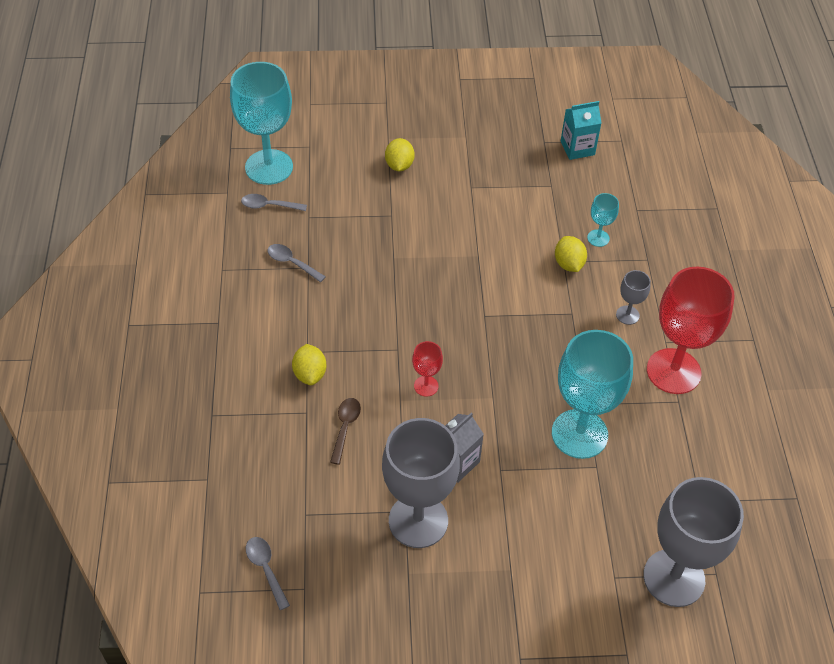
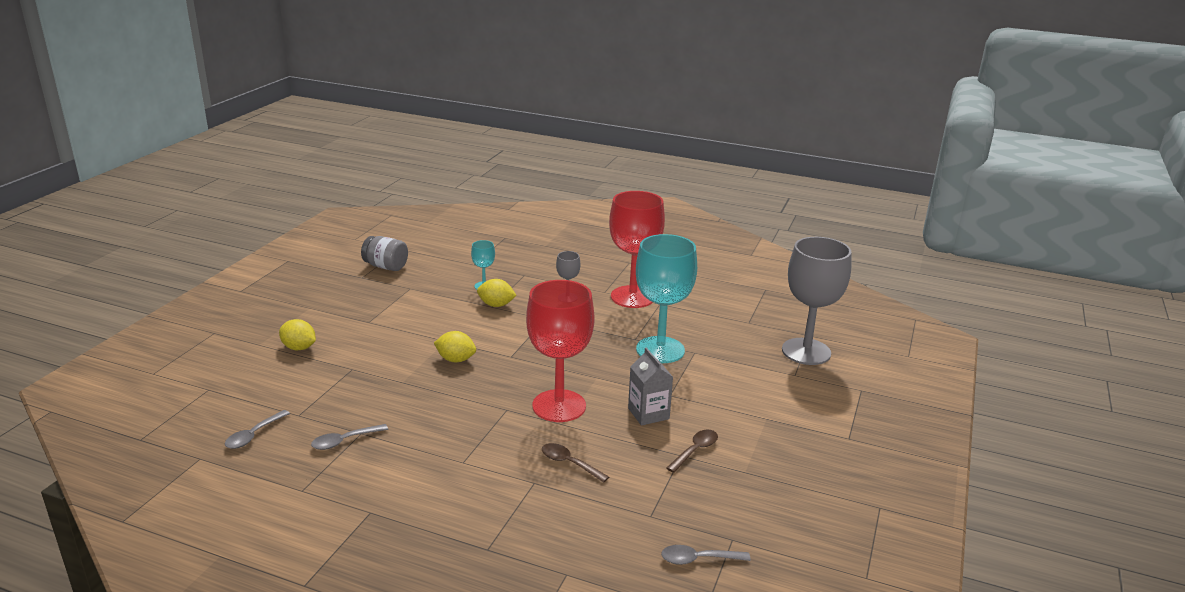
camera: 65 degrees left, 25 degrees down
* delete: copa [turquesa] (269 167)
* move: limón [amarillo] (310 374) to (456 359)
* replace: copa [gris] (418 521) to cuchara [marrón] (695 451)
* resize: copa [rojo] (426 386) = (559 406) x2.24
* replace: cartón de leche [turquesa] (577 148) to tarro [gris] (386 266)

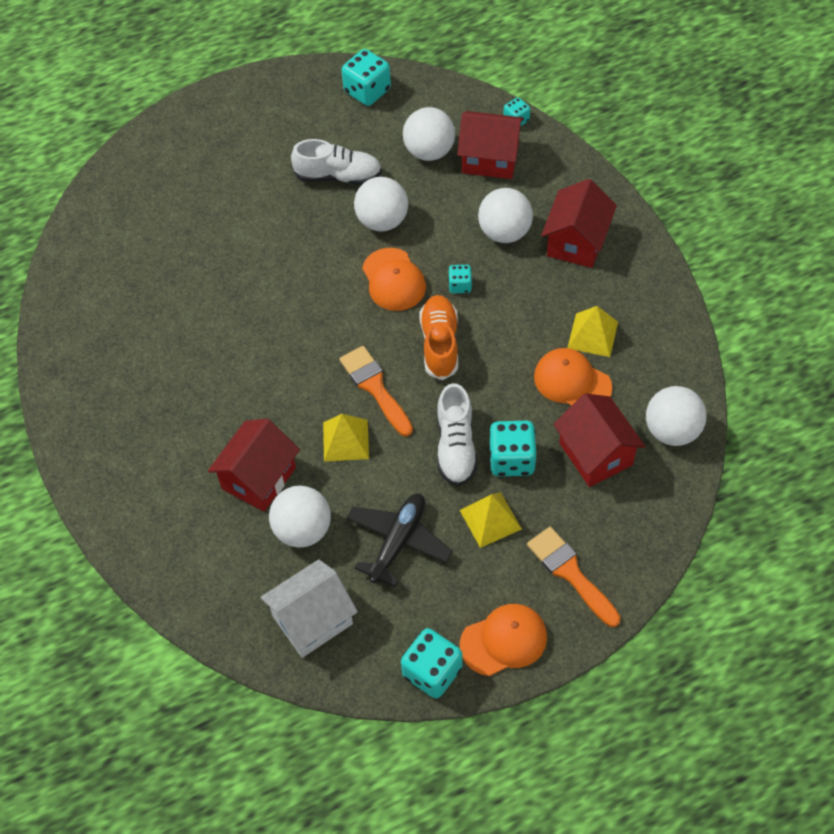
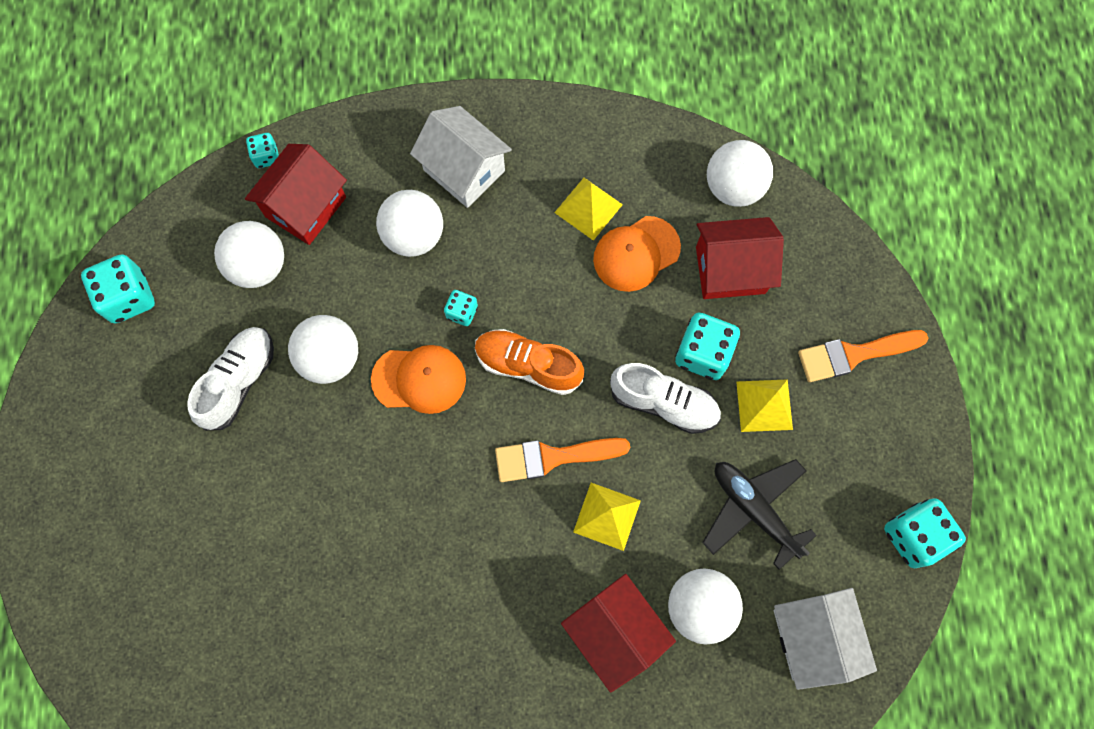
camera: 70 degrees left, 15 degrees up
* delete: gorra [naranja] (504 640)
* recolor: casa [rojo] (576 242) to casa [blanco] (464 170)

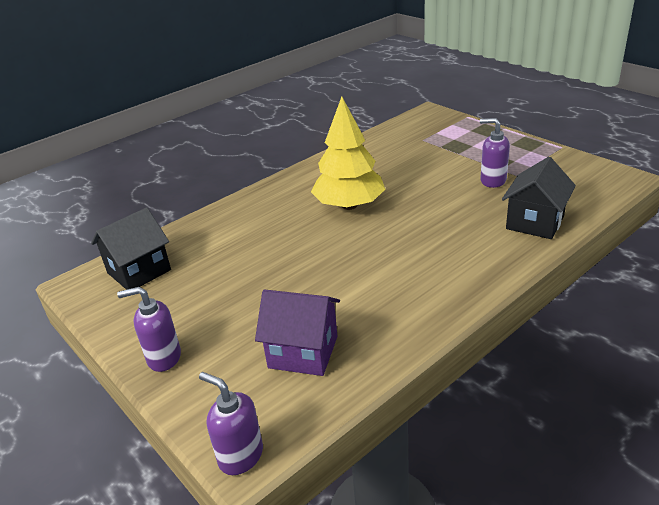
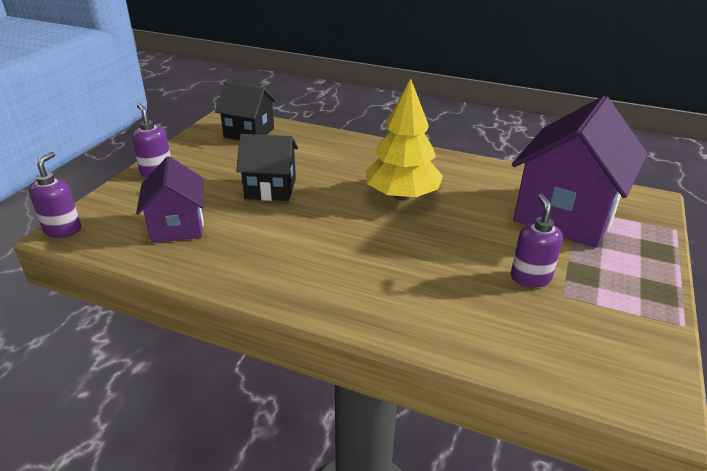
camera: 60 degrees right, 0 degrees up
* move: casa [negro] (535 222) to (270 188)
* insert: casa [morado] (565 214)

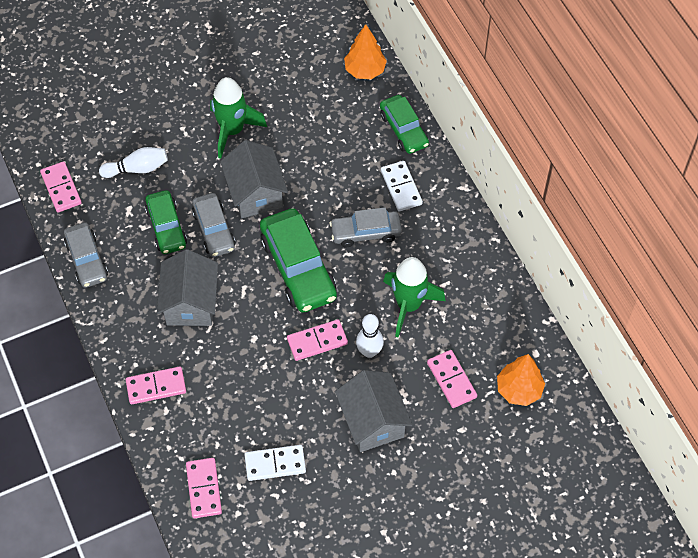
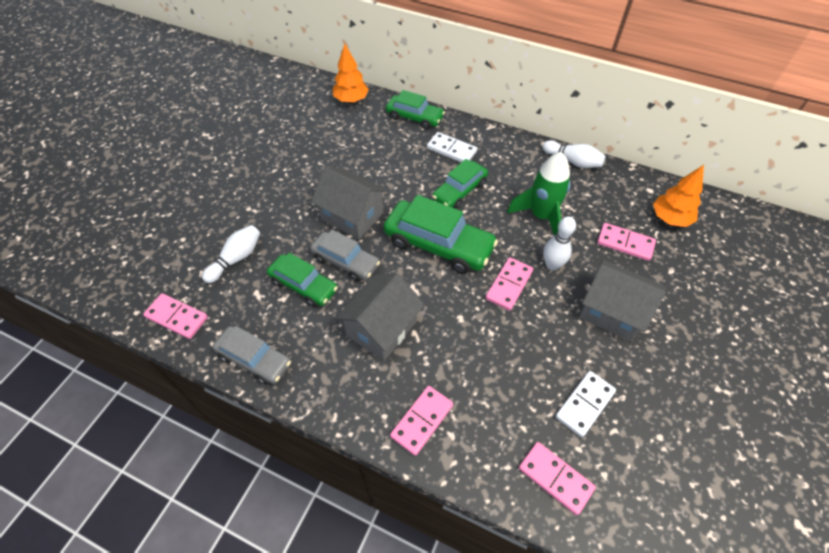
camera: 40 degrees left, 5 degrees down
* rotate: casa [gris] (190 303) = (382 328) 75 degrees clockwise
* delete: cohete [verde] (232 131)
* recolor: coche [gris] (365 232) to coche [verde] (459 191)
* insert: bolo [blanco] (573 161)

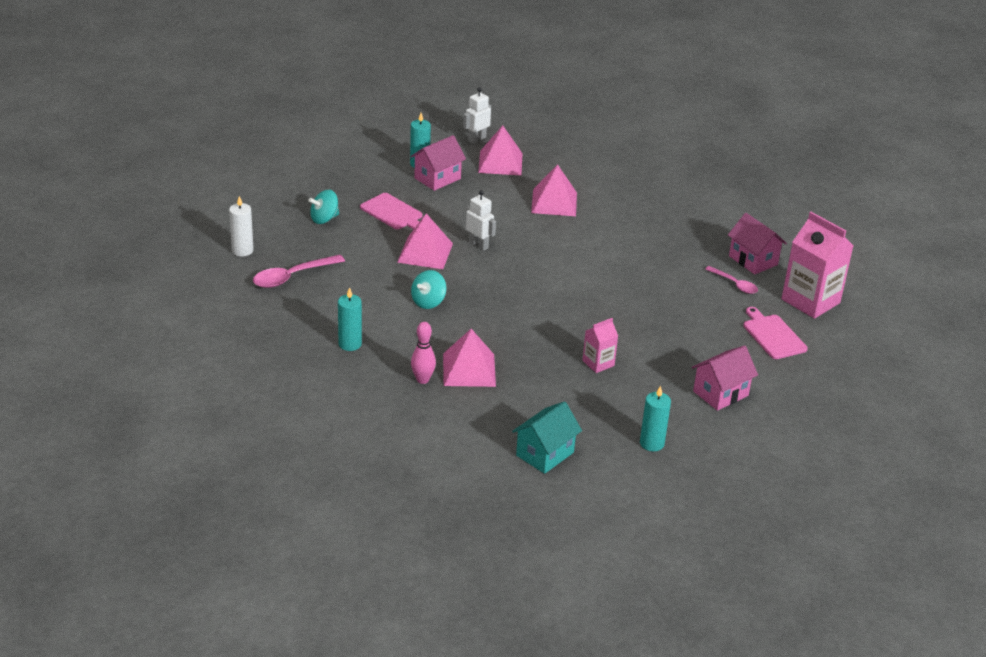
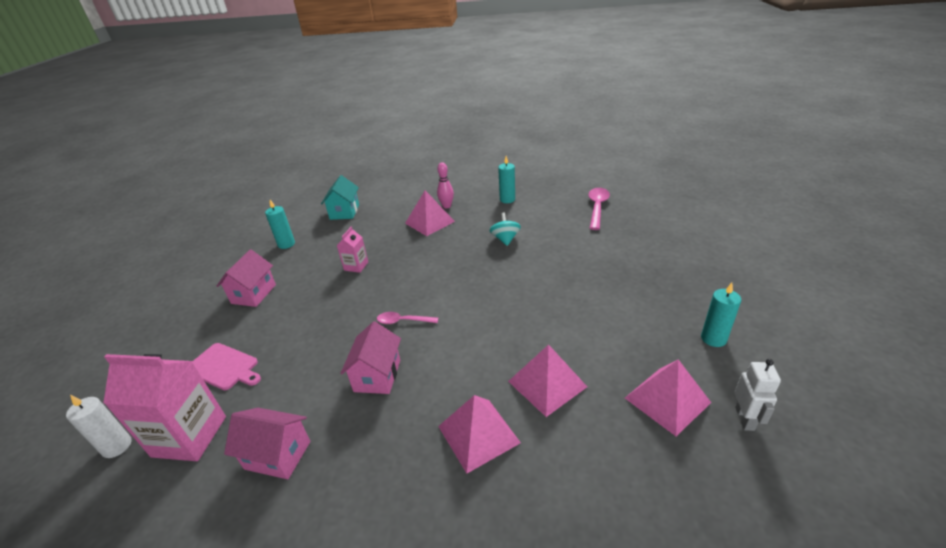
camera: 145 degrees right, 0 degrees up
* move: vela [blanco] (242 250) to (117 446)
* delete: peonza [turquesa] (324 219)
* delete: tabla de cortar [rosa] (393 213)
* move: pirámide [rosa] (425 253) to (478 434)
* move: casa [rosa] (437 178) to (377 375)
* delete: robot [blanco] (478 245)
* move: cuchara [rosa] (734 284) to (403 321)

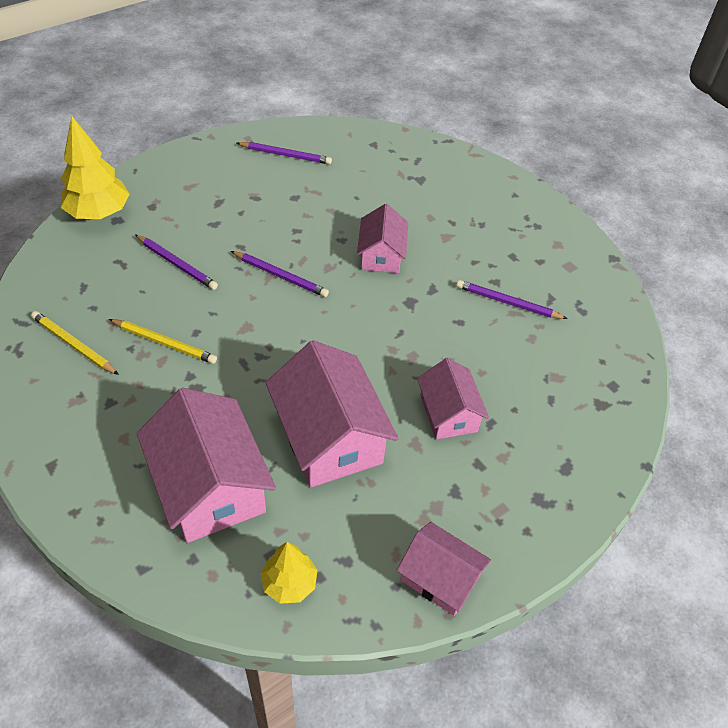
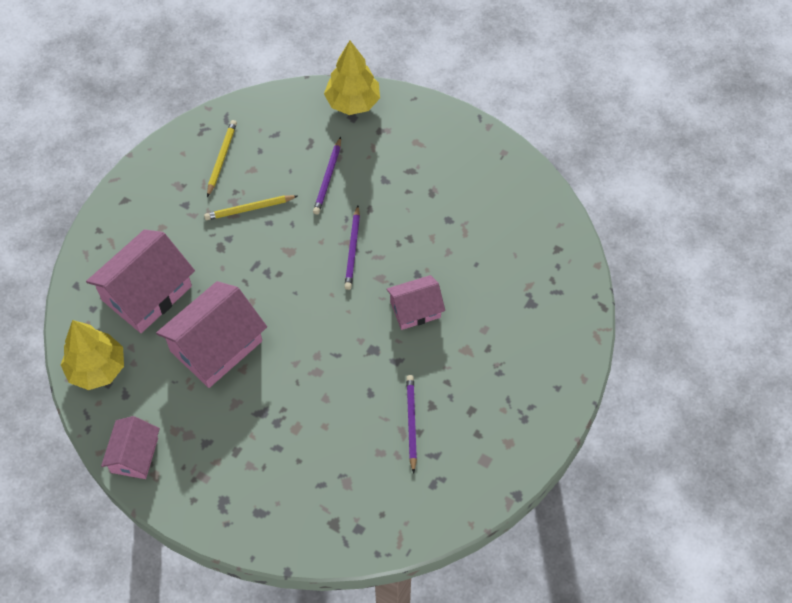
camera: 70 degrees right, 10 degrees up
* rotate: lápiz [amarillo] (164 343) = (249 209) 75 degrees clockwise
* delete: lápiz [morado] (285 155)
* resize: árbol [amarillo] (289 583) = (97 369) x1.65
* delete: casa [rosa] (448 413)

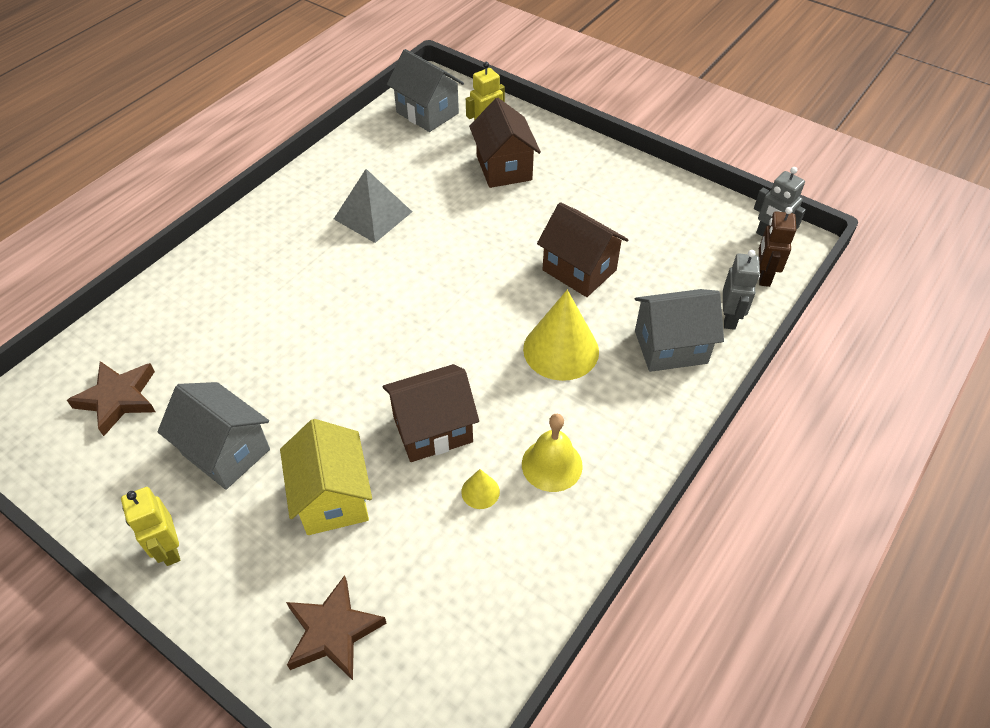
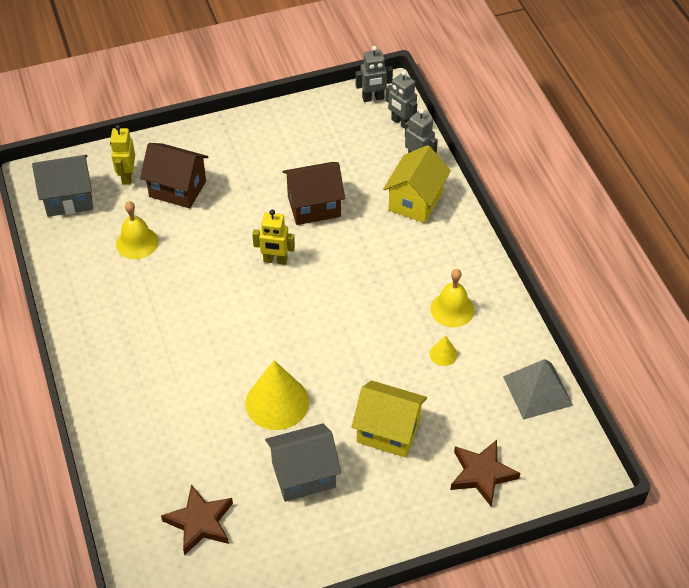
camera: 55 degrees left, 0 degrees up
* move: robot [amarillo] (169 549) to (275 260)
* move: pirámide [gris] (373 215) to (537 390)
* delete: casa [marrón] (432 429)
* move: cono [amarillo] (561 350) to (277 402)
* recolor: casa [gris] (670 347) to casa [amarillo] (415 201)
* recolor: robot [marrón] (763 276) to robot [gris] (401 123)
* insert: campana [amarillo] (137 242)

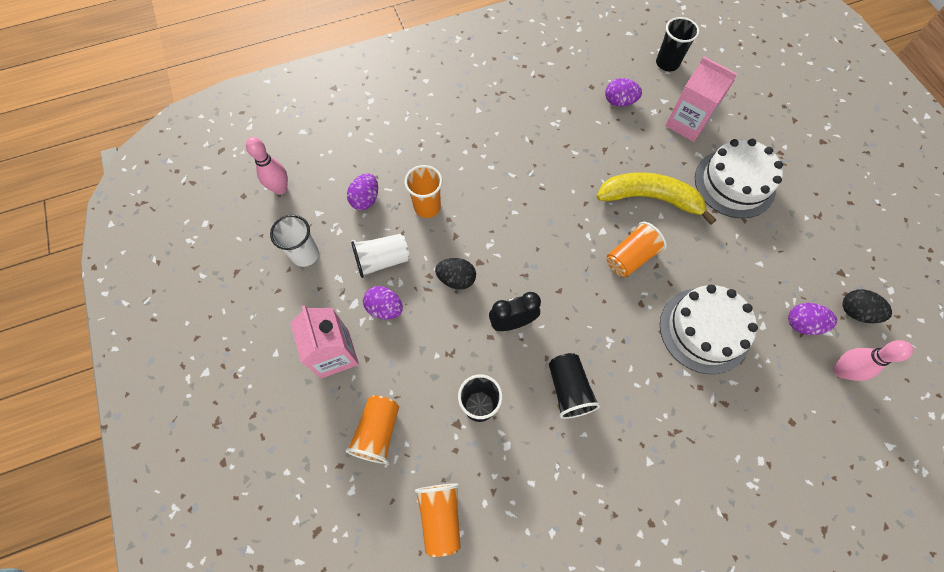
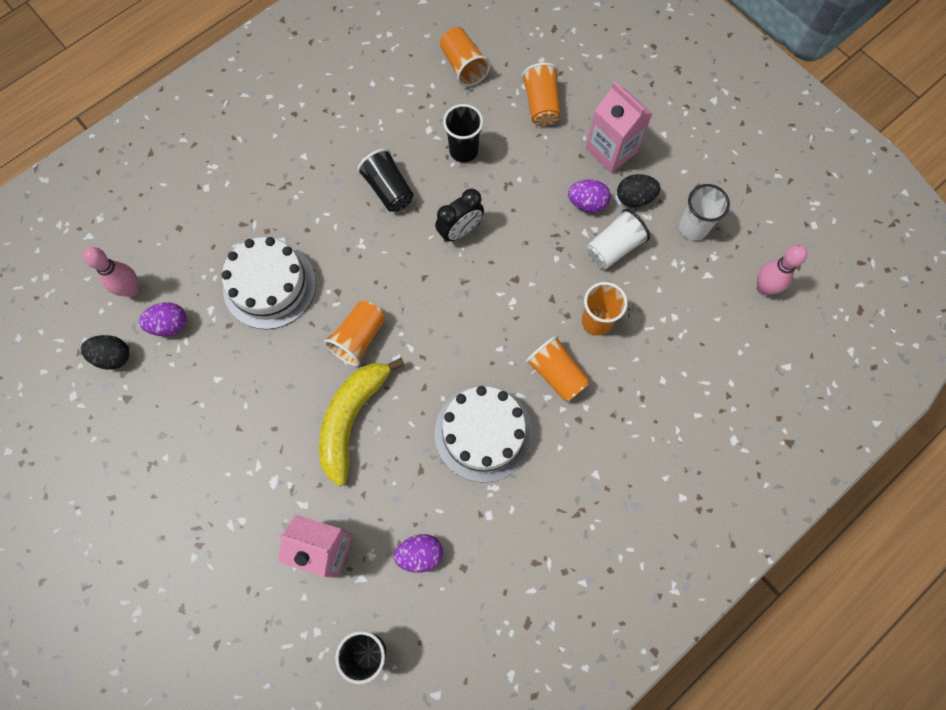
camera: 160 degrees right, 5 degrees up
* delete: huevo [morado] (365 199)
* move: huevo [negro] (456 279) to (634 198)
* rotate: plátano [amarillo] (650 198) = (352 419) 120 degrees clockwise
* move: tarta [blanco] (734 183) to (483 433)
* insert: vaso [naranja] (556 374)

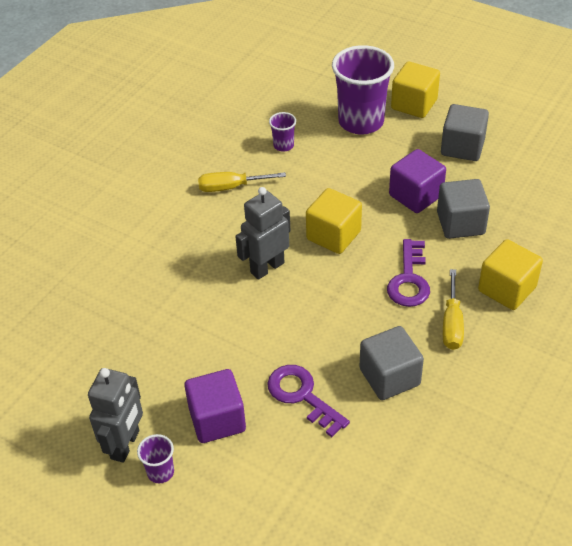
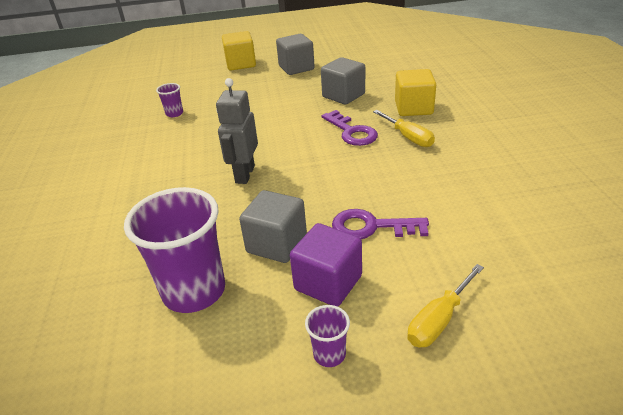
camera: 40 degrees left, 10 degrees down
* delete: robot [gris] (125 445)
* move: destornillador [amarillo] (231 187) to (439 320)
* delete: cubo [amarillo] (333 235)
* move: vaso [morado] (361 122) to (194 291)
* move: cubo [gris] (389 377) to (276 244)
* delete: cubo [morado] (415 195)

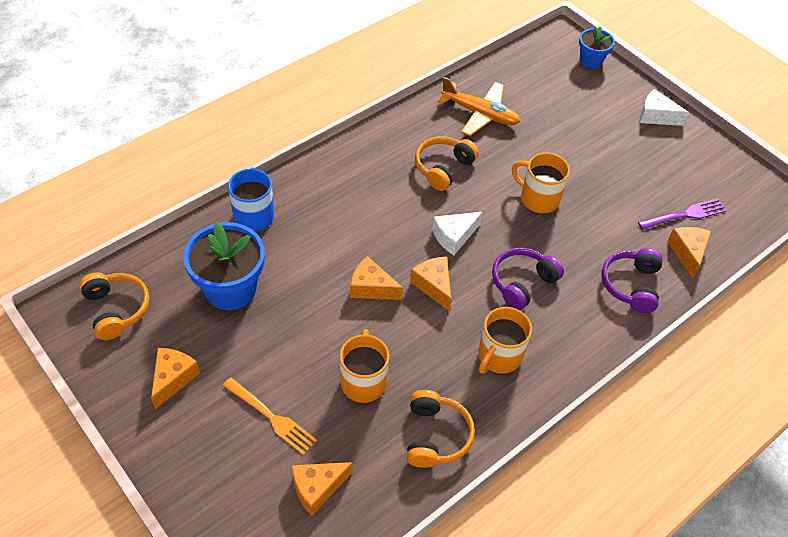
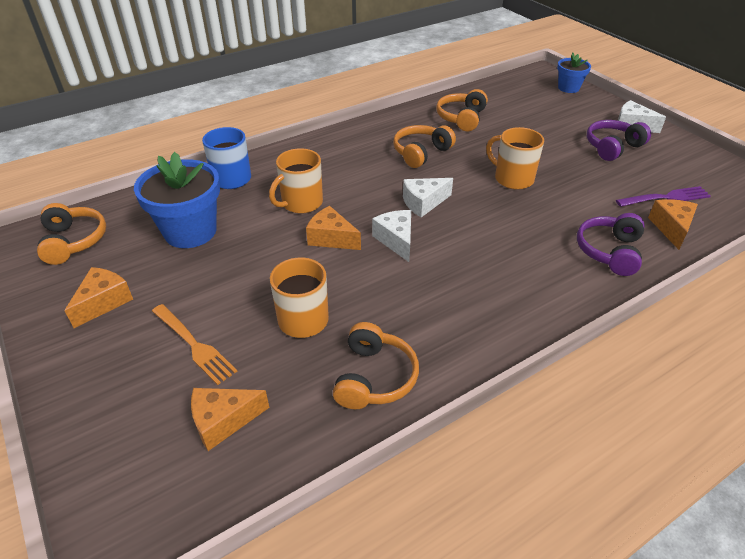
camera: 10 degrees right, 10 degrees down
* recolor: queso [naranja] (433 285) to queso [blanco] (396 240)
* replace: avión [naranja] (480 114) to auriculares [naranja] (461 118)
* move: taza [naranja] (498 356) to (301 203)
* move: auriculares [morado] (522 283) to (612 147)

